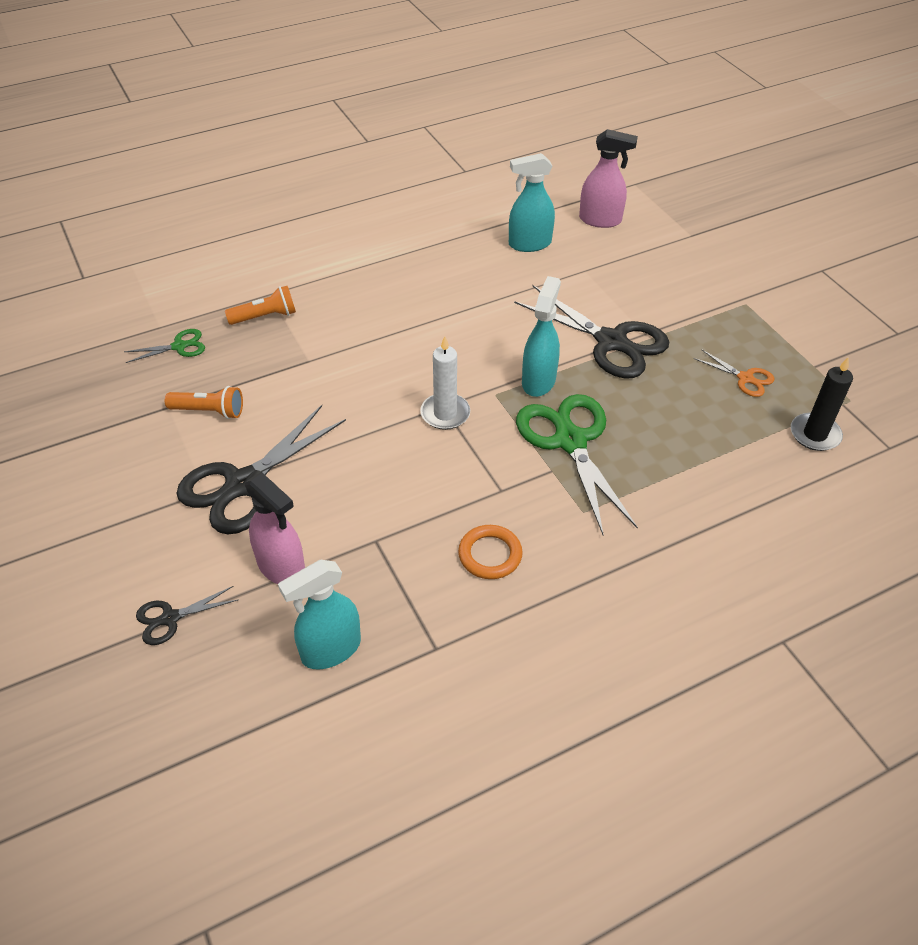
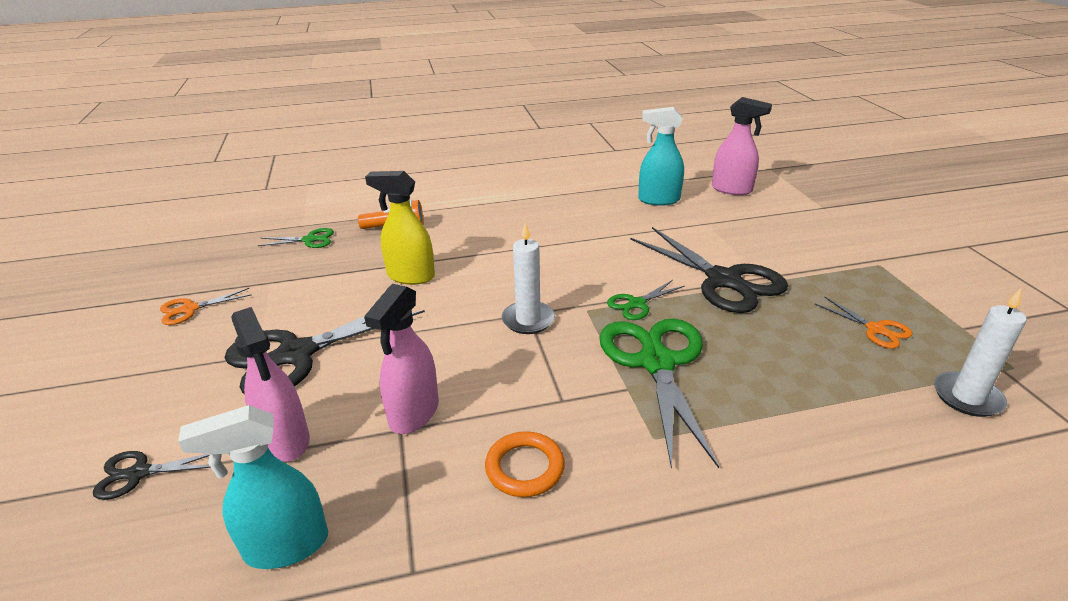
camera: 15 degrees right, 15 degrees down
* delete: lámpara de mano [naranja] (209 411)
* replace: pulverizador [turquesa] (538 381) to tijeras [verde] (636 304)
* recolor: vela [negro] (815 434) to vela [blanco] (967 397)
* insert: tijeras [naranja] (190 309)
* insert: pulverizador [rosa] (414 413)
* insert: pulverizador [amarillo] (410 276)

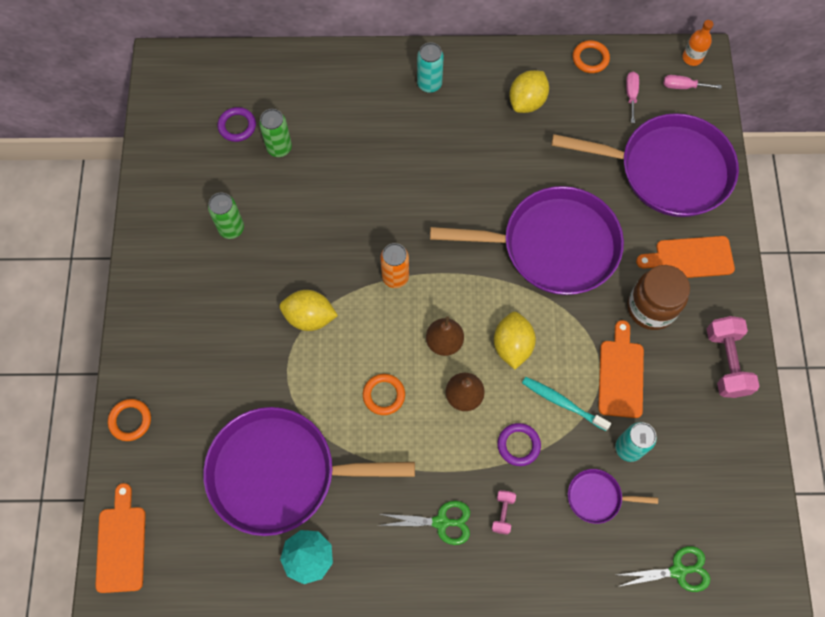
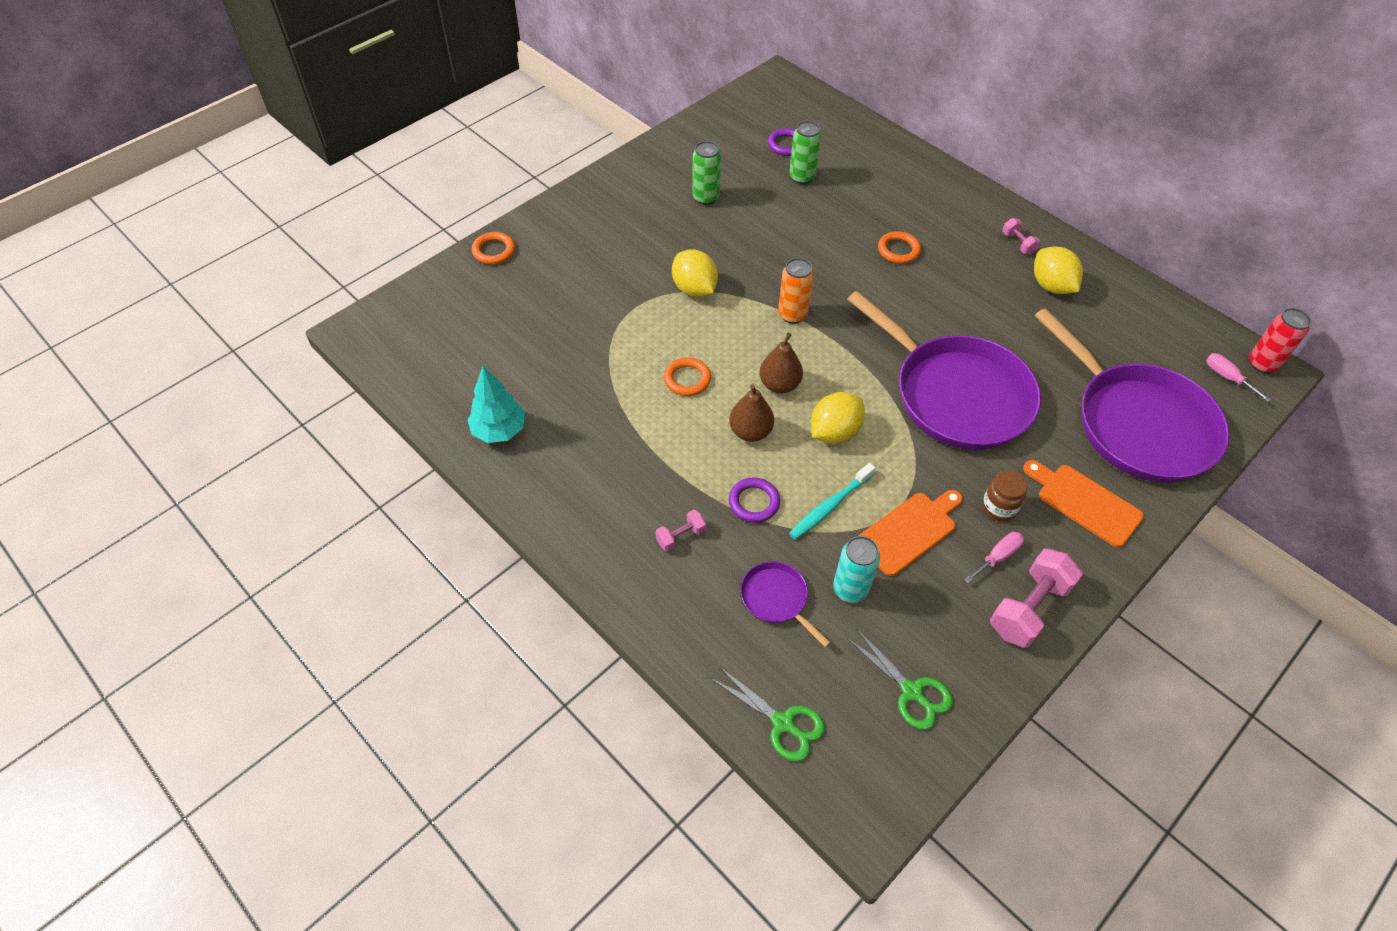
camera: 45 degrees right, 15 degrees down
* delete: tabla de cortar [naranja] (121 544)
* delete: sartén [morado] (279 473)
* move: tijeras [verde] (441 522) to (911 692)
* delete: lata [turquesa] (429 84)
* rotate: limón [amarillo] (527 101) = (1051 286) 75 degrees clockwise
* rotate: cepillo de dientes [turquesa] (562 403) = (830 506) 120 degrees counterclockwise
* move: anillo [naranja] (590 58) to (898 250)
* move: destornillador [rosa] (631 95) to (997 557)
* resize: tarro [marrón] (651 308) = (999 507) x0.57
* replace: botella [naranja] (692 58) to lata [rojo] (1262 364)
* insert: mancuerna [rosa] (1018 243)

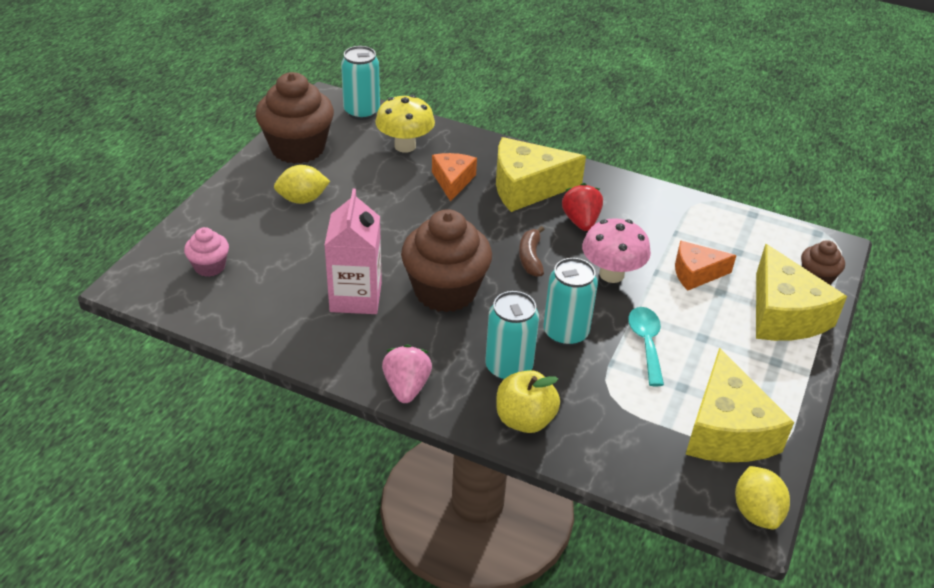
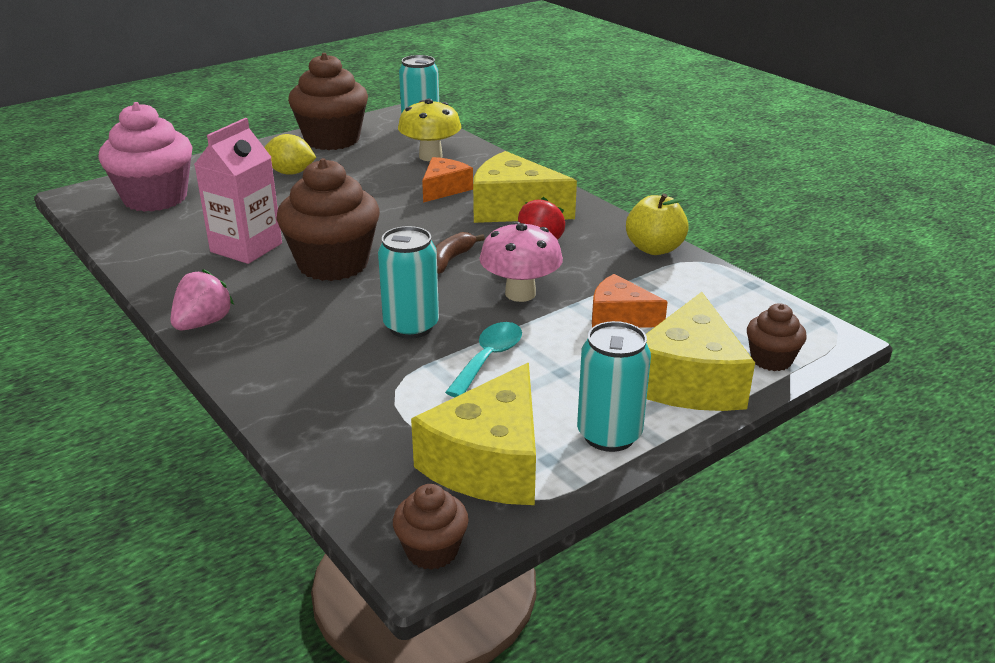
camera: 30 degrees right, 10 degrees down
* resize: magdalena [rosa] (209 266) = (155 198) x2.02
* move: lata [turquesa] (508 368) to (609 435)
* move: manzana [amarillo] (524 420) to (654 249)
* replace: limón [amarillo] (756 512) to magdalena [marrón] (432 550)

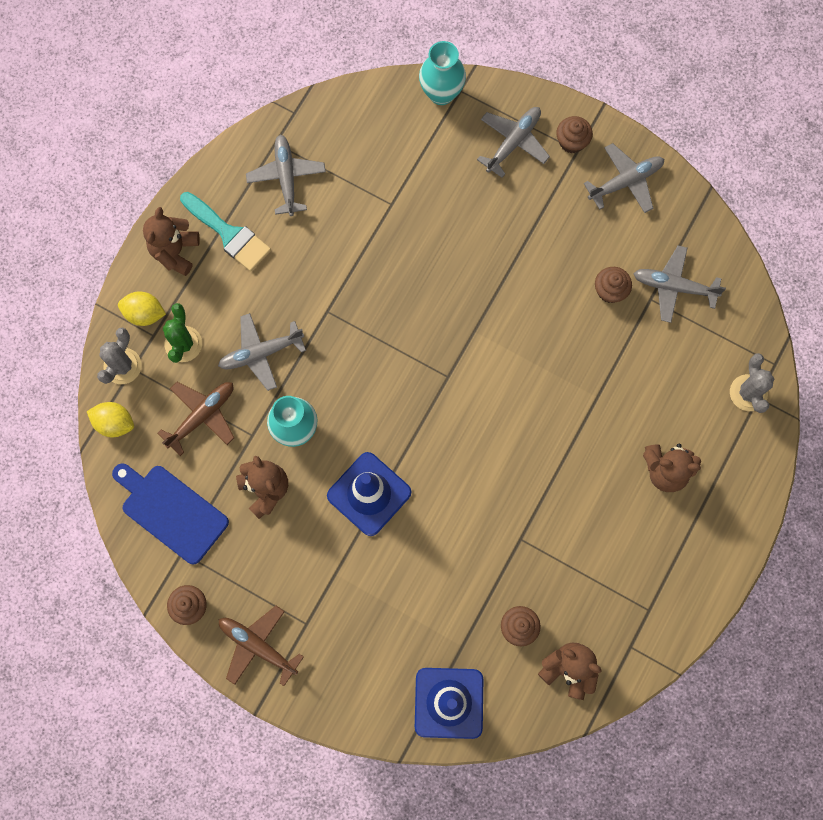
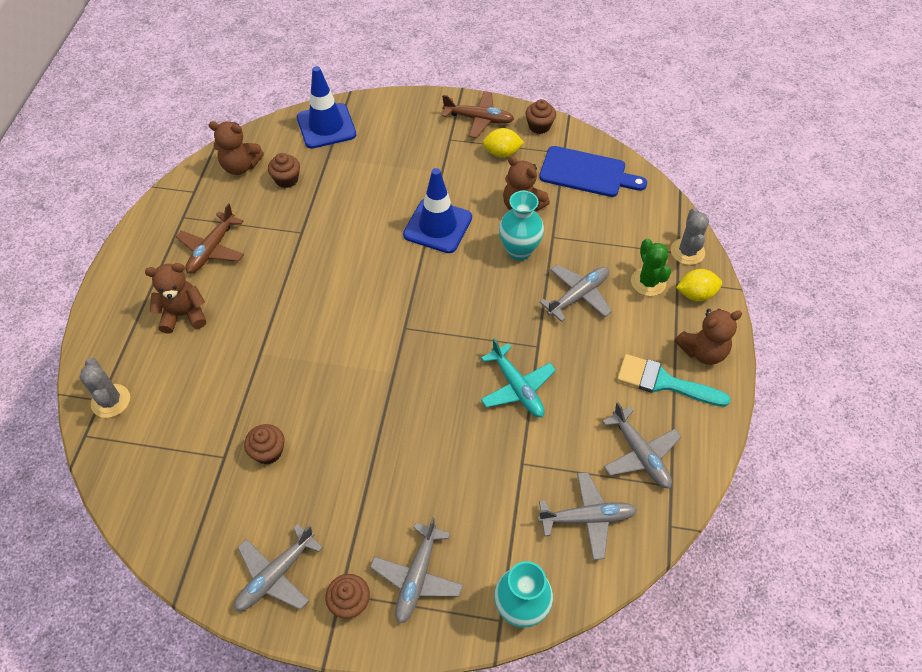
camera: 160 degrees right, 20 degrees down
* move: limón [amarillo] (114 423) to (502 153)
* rotate: osito [marrón] (175 251) = (703 351) 75 degrees clockwise
* move: avión [marrón] (202 416) to (212 249)
* move: avión [gris] (674 287) to (587 518)
* insert: avión [turquesa] (517 387)

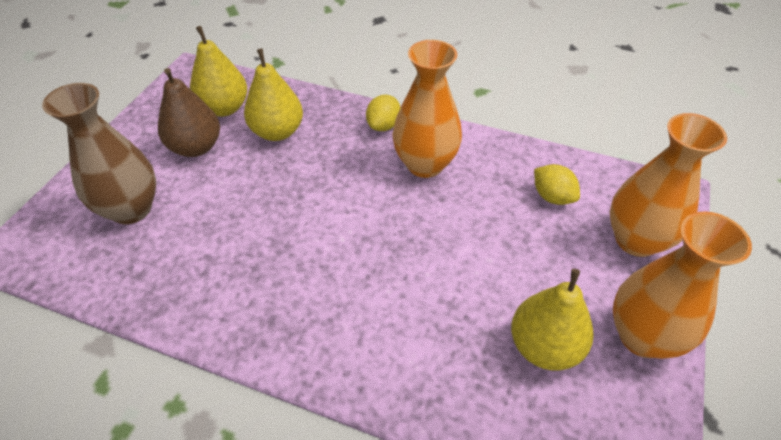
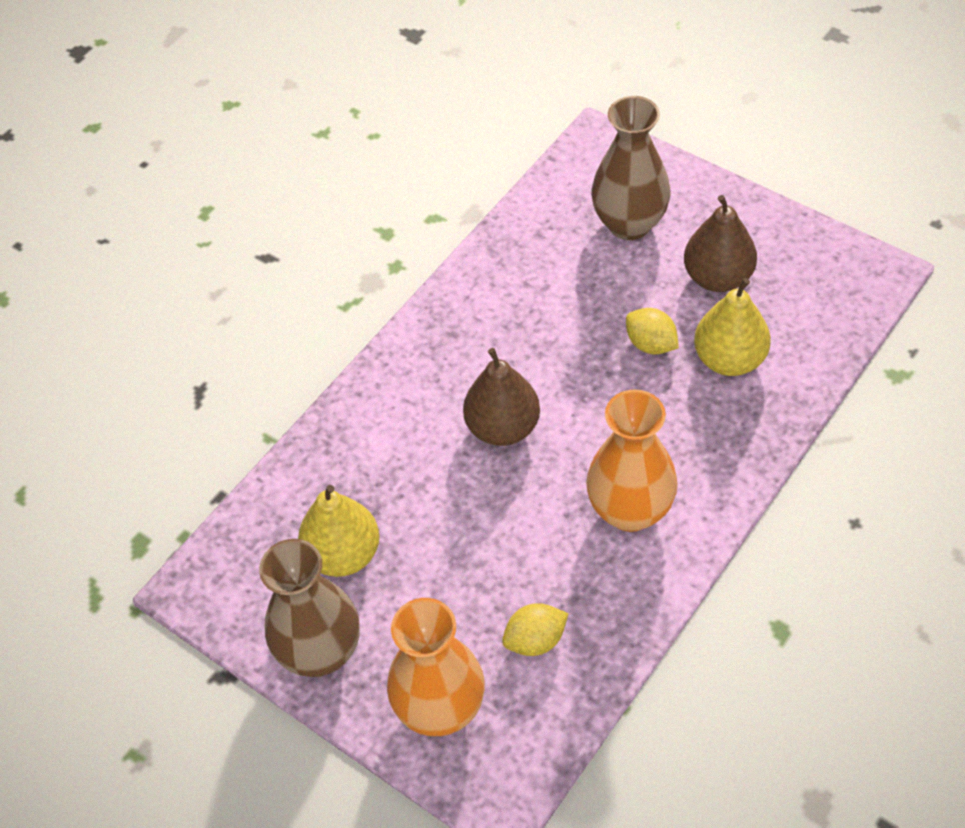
camera: 110 degrees right, 5 degrees up
* delete: pera [amarillo] (224 108)
* move: limón [amarillo] (383 125) to (651 344)
* recolor: florero [naranja] (642 336) to florero [marrón] (320 652)
* insert: pera [marrón] (503 427)

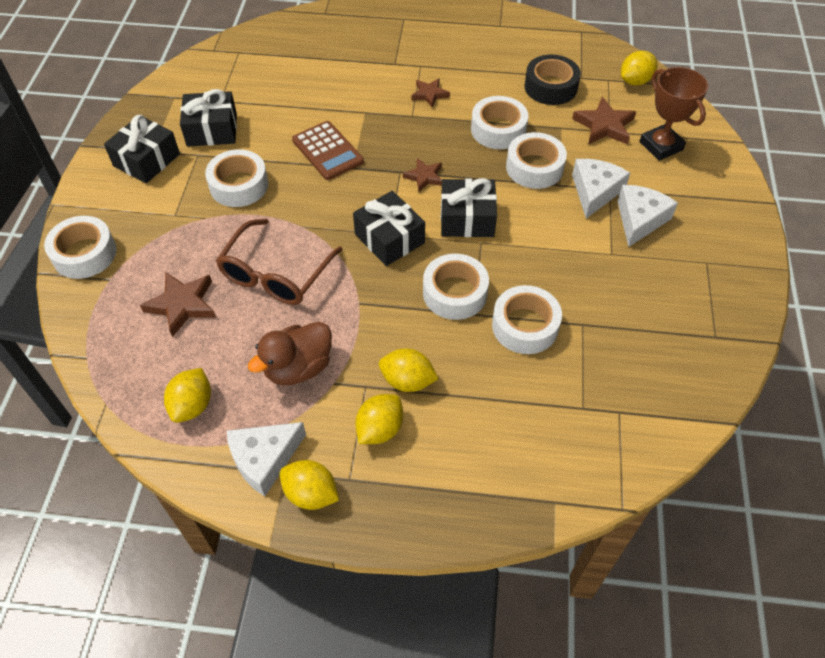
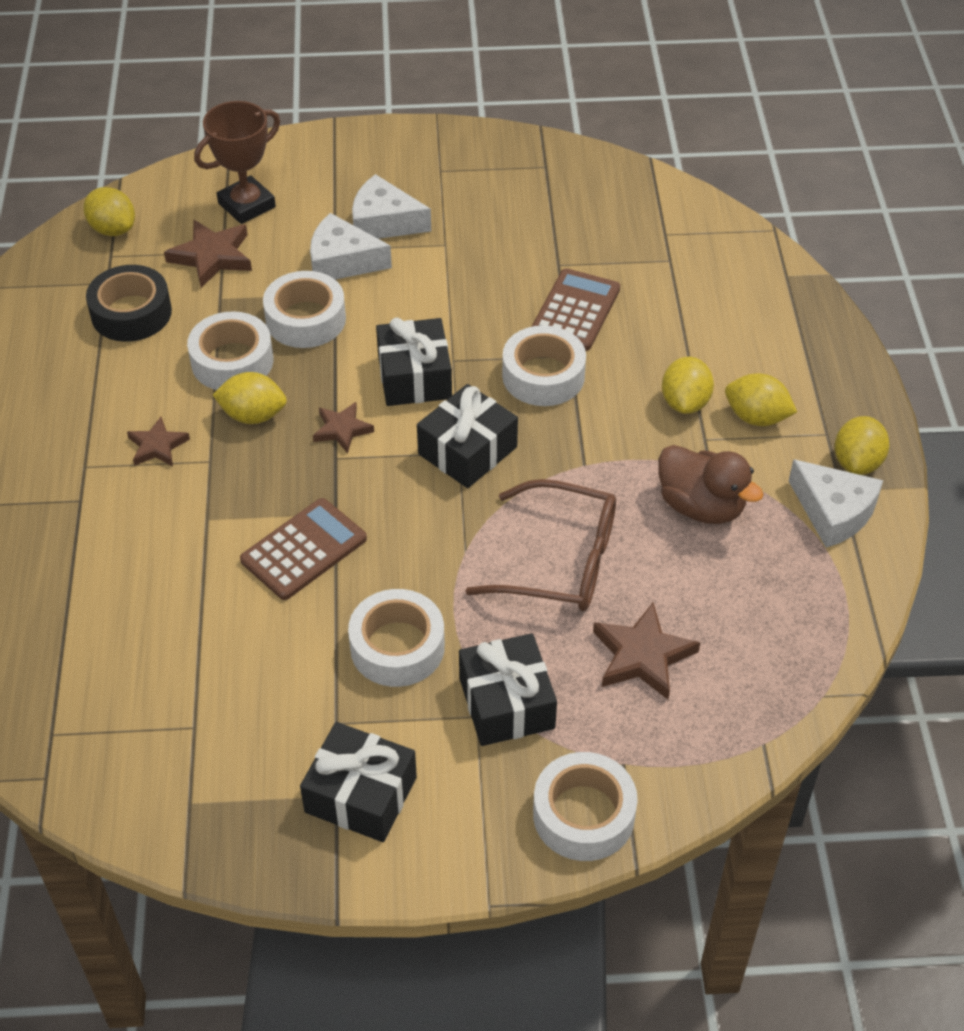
camera: 100 degrees left, 5 degrees down
* move: limón [amarillo] (192 405) to (253 415)
* move: regalo [negro] (212 130) to (506 703)
* replace: cinta adhesiva [blanco] (525 326) to calculadora [marrón] (575 310)

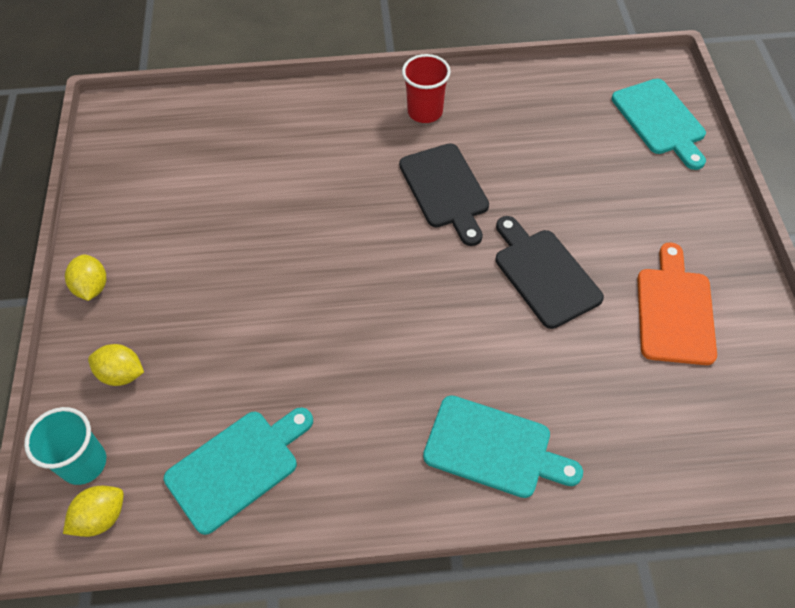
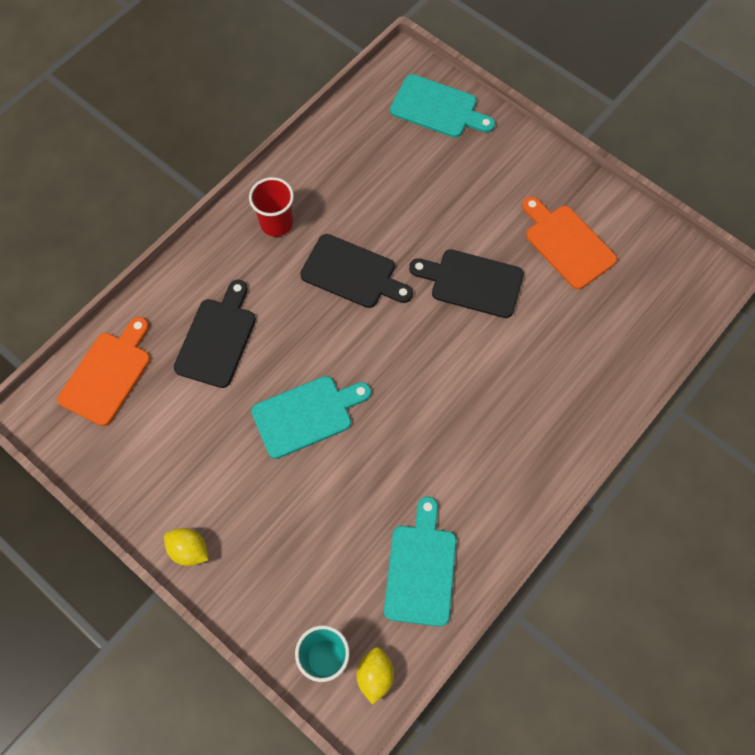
camera: 45 degrees left, 10 degrees up
* delete: limón [amarillo] (122 374)
* move: tabla de cortar [turquesa] (493 448) to (307 415)
* insert: tabla de cortar [naranja] (108 374)
* insert: tabla de cortar [negro] (217 338)

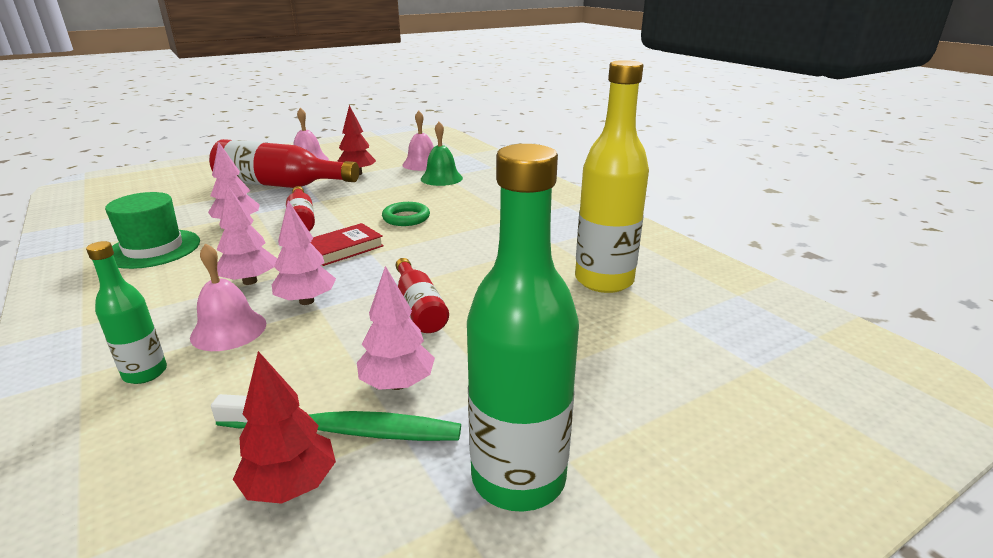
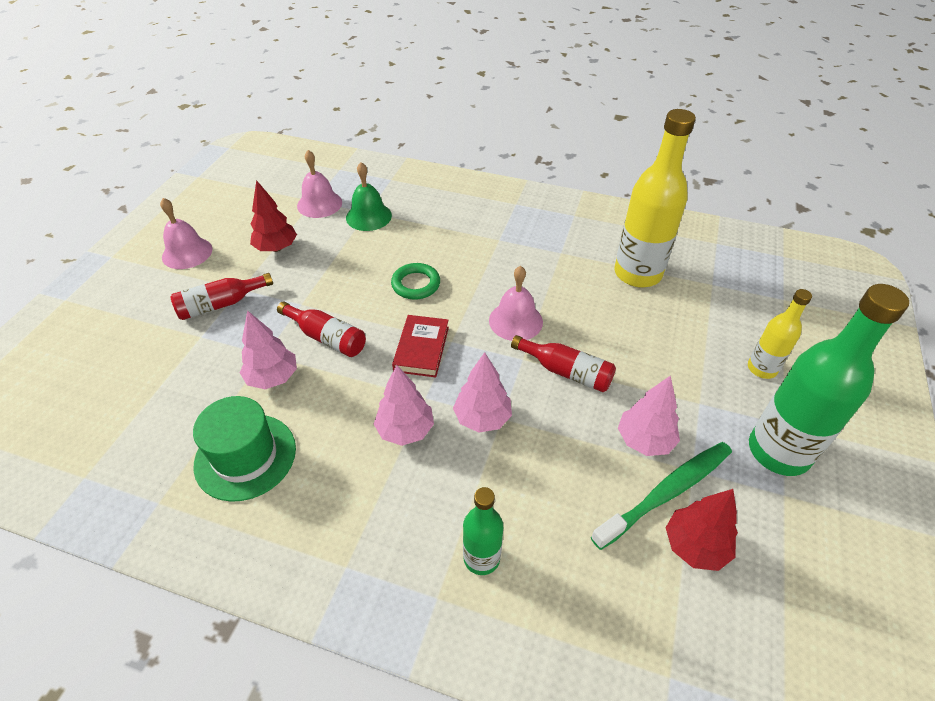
camera: 40 degrees left, 20 degrees up
* move: campana [rosa] (228 330) to (515 321)
* resize: botella [rojo] (280 185) = (221 304) x0.53
* insert: botella [amarillo] (761 368)

